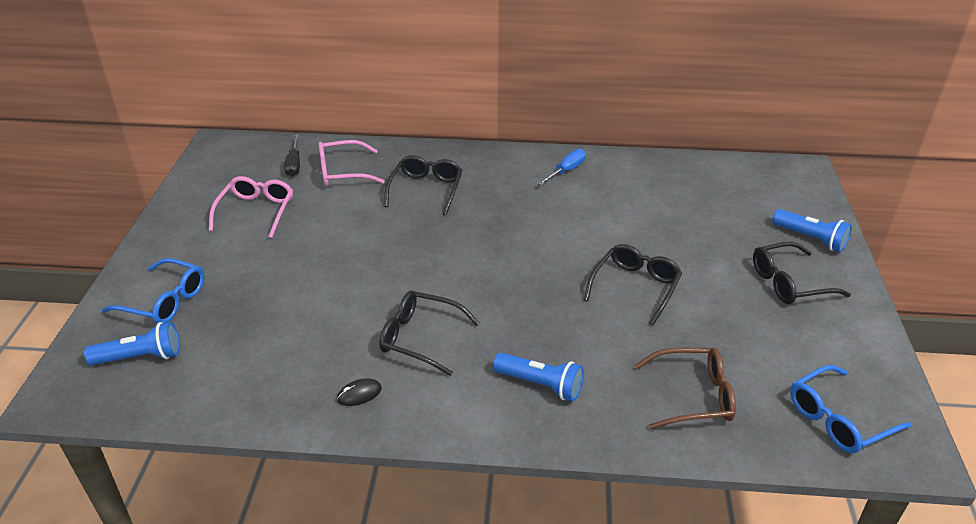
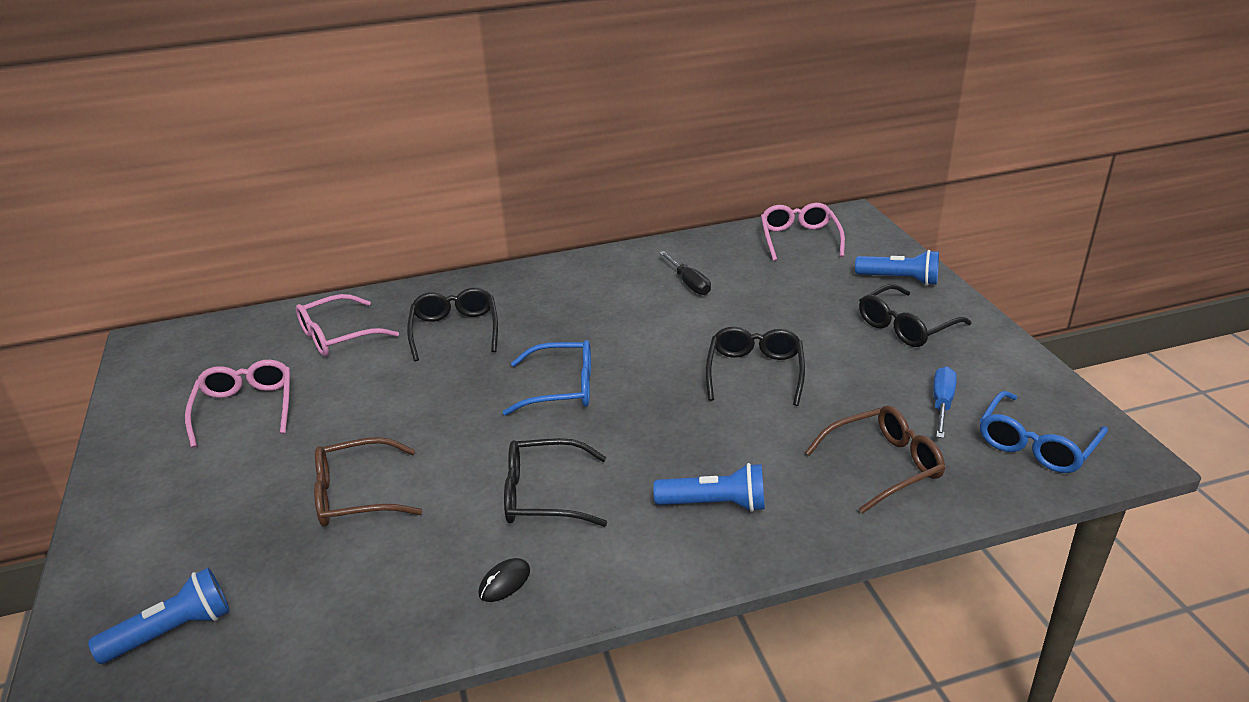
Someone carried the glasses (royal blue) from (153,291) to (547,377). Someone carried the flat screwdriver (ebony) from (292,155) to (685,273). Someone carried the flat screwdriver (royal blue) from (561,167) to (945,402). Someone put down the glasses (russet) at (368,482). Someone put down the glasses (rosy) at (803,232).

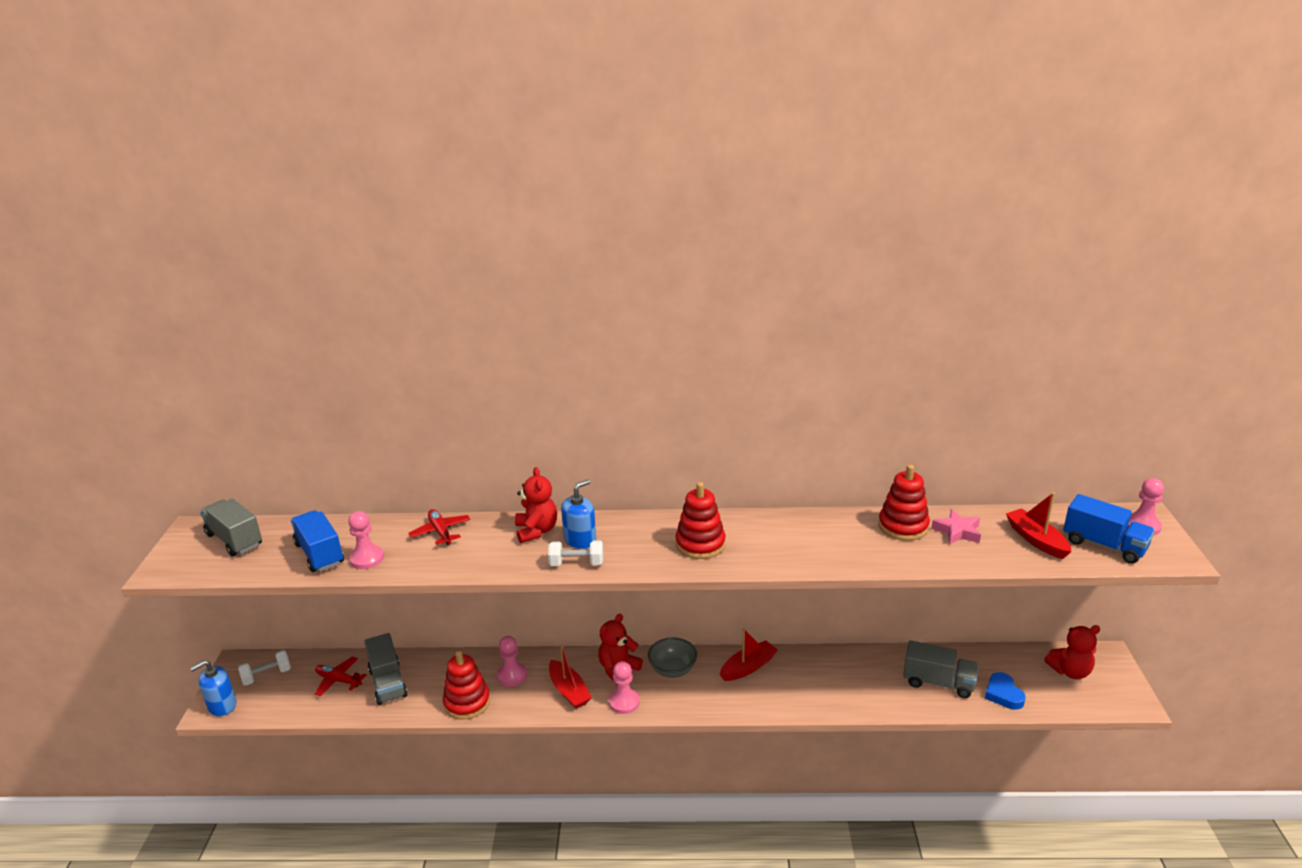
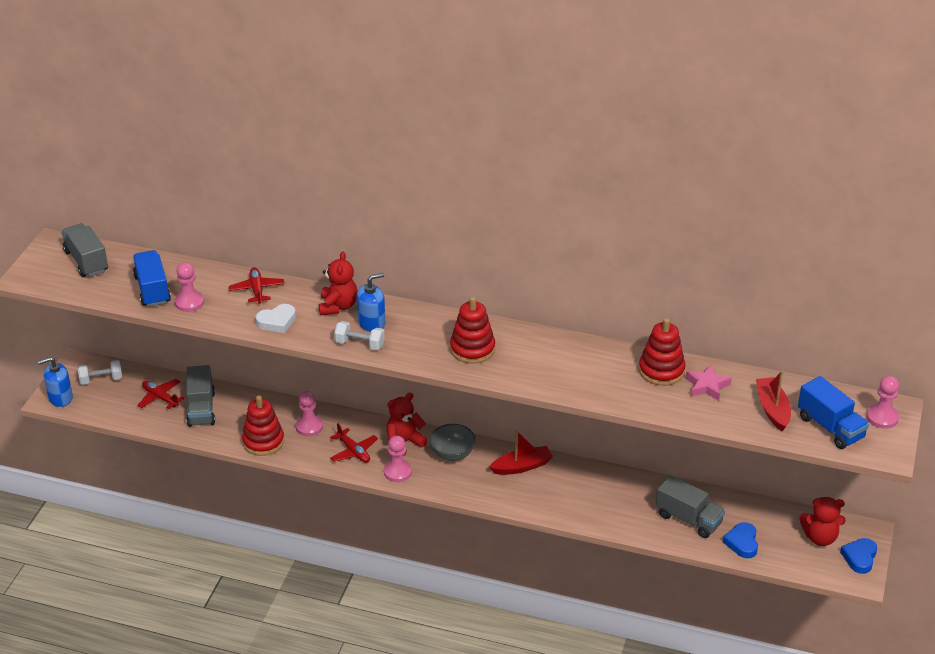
Someone swapped the sailboat (red) at (570,676) for the aeroplane (red) at (354,443). Someone put down the heart shape (pure white) at (275,318). Someone put down the heart shape (royal blue) at (858,556).

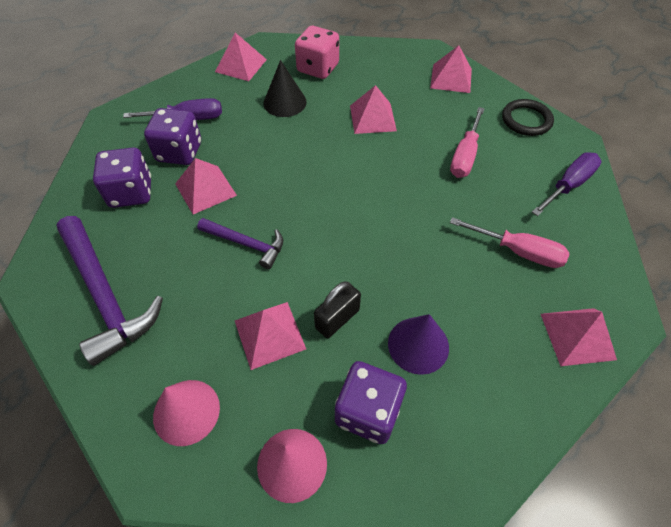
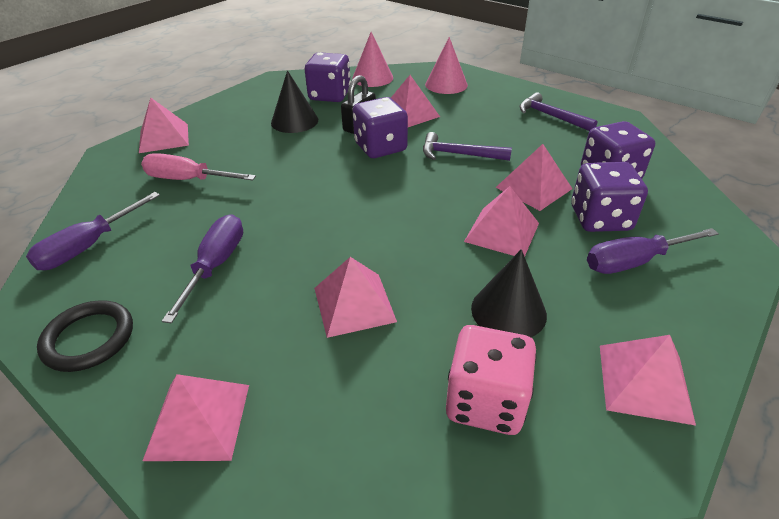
Someone scaled the carpenter's hammer (royal purple) at (109,291) by 0.57. Someone repainted the cone shape (royal purple) at (418,344), which became the cone shape (ebony) at (294,101). Someone repainted the flat screwdriver (rosy) at (467,142), which became the flat screwdriver (royal purple) at (202,269). Someone put down the die (royal purple) at (380,127). Someone put down the pyramid shape (rosy) at (501,221).

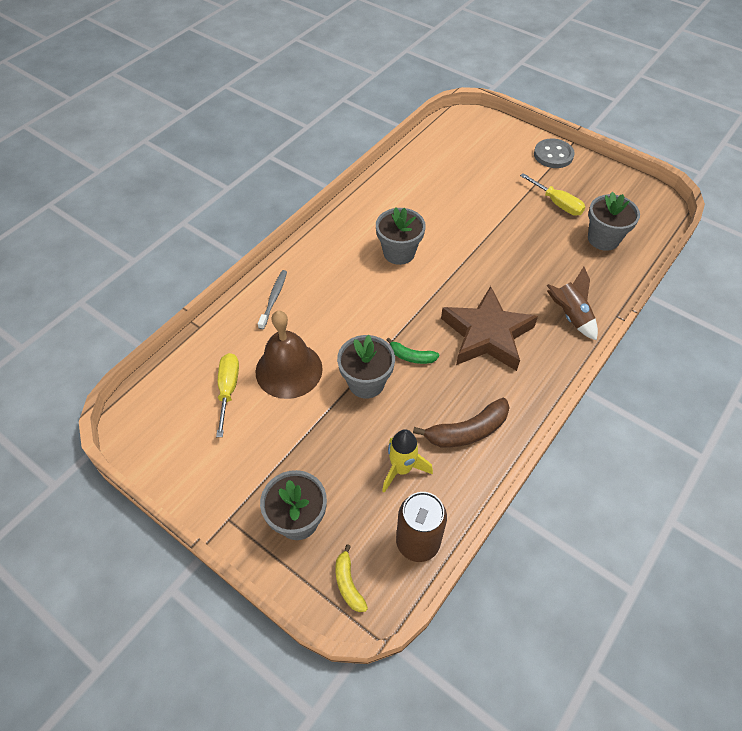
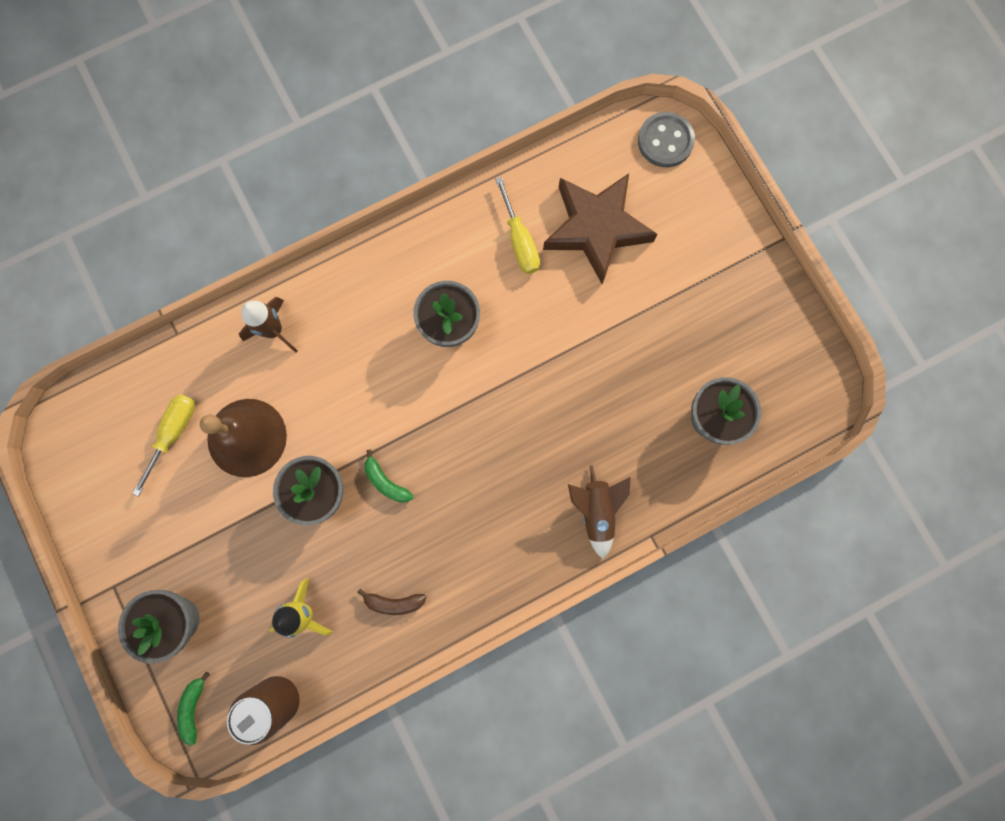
Someone swapped the dental brush (grey) at (272,300) for the spaceship (russet) at (268,325). Someone repainted the toy banana (yellow) at (351,578), which became the toy banana (green) at (193,709). Someone scaled the toy banana (russet) at (461,422) by 0.58. Someone carried the star (russet) from (489,328) to (600,228). Someone carried the flat screwdriver (yellow) from (552,194) to (517,225). Someone carried the button (grey) from (554,153) to (666,139).

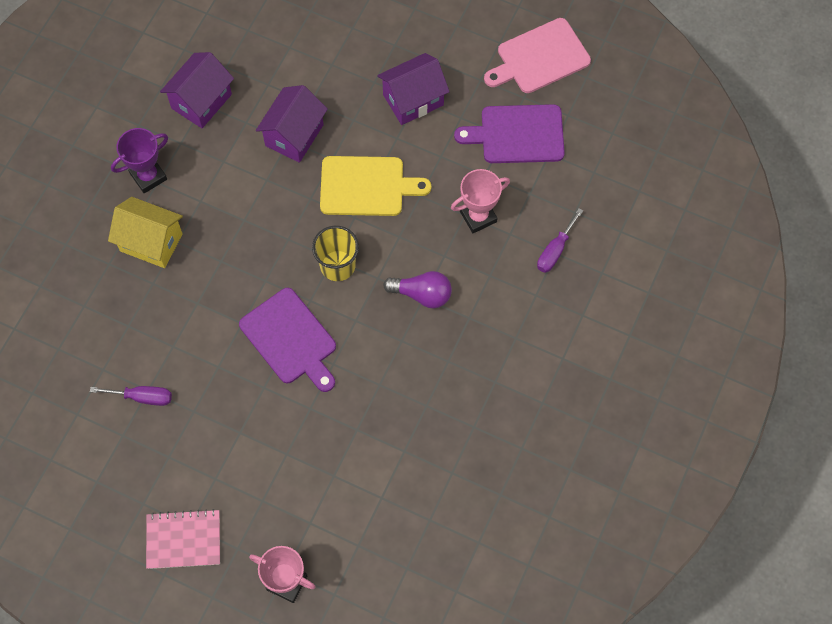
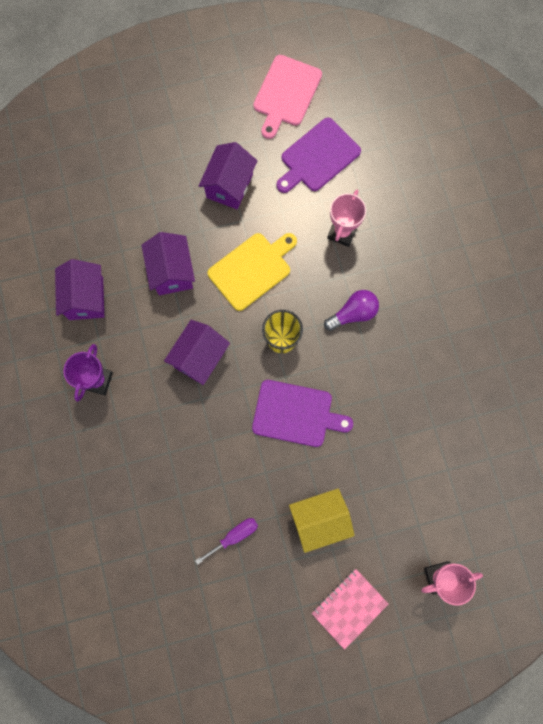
Someone carried the house (yellow) from (145,232) to (322,521). Someone took away the flat screwdriver (royal purple) at (560,240). Someone put down the house (royal purple) at (197,352).

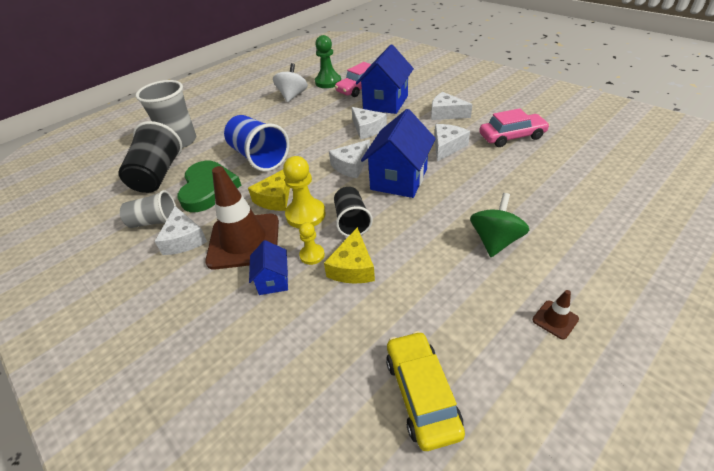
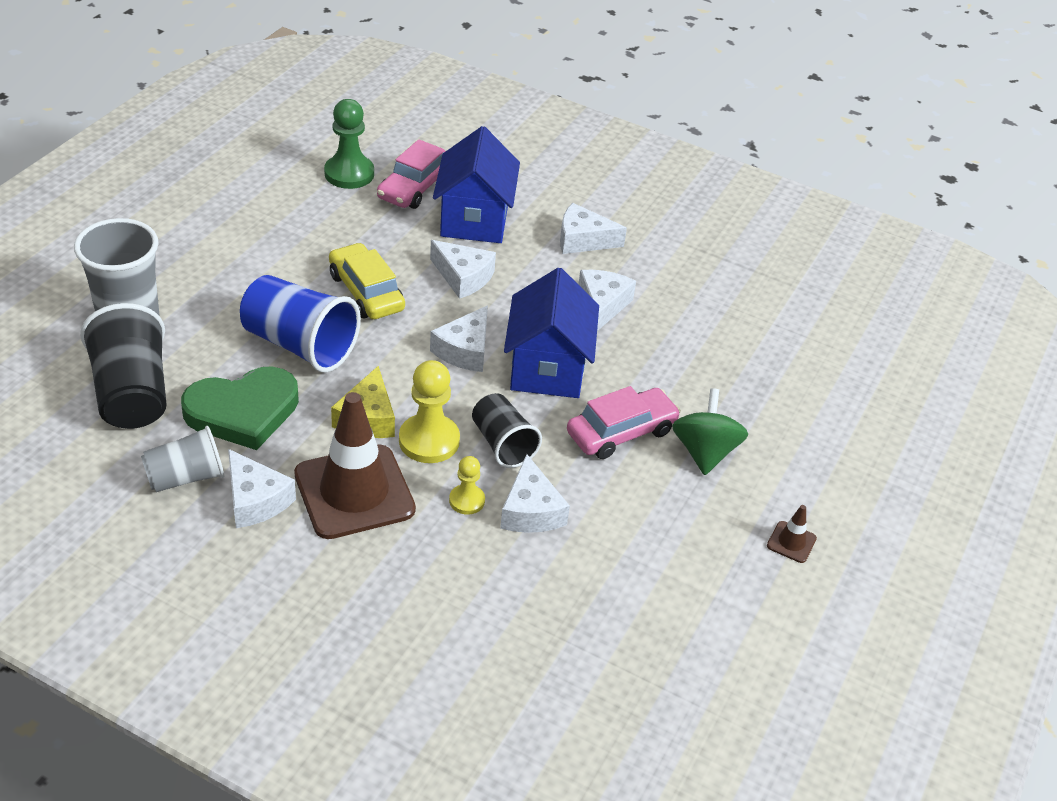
Someone rotated the heart shape (green) at (209,186) by 90 degrees clockwise. Someone took away the house (royal blue) at (268,267). Someone took away the toy top (pure white) at (290,82). Someone repainted the cheese wedge (yellow) at (349,255), which became the cheese wedge (pure white) at (535,493). Someone carried the toy car (yellow) from (425,391) to (367,281). Someone carried the toy car (rosy) from (514,127) to (624,422).

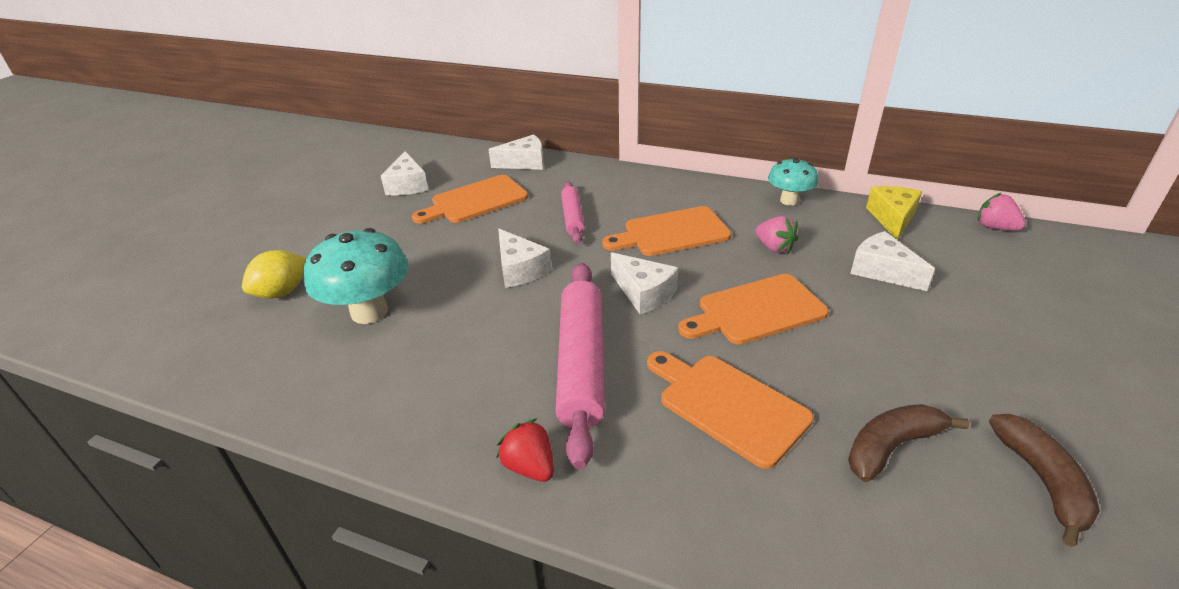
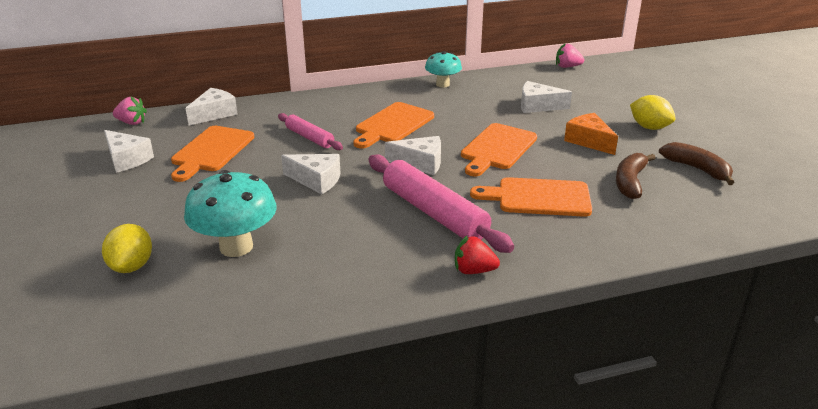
Someone carried the berry (rosy) from (777,235) to (130,111). Someone took away the cheese wedge (yellow) at (894,213). Someone put down the cheese wedge (orange) at (591,134). Someone put down the lemon (yellow) at (653,112).

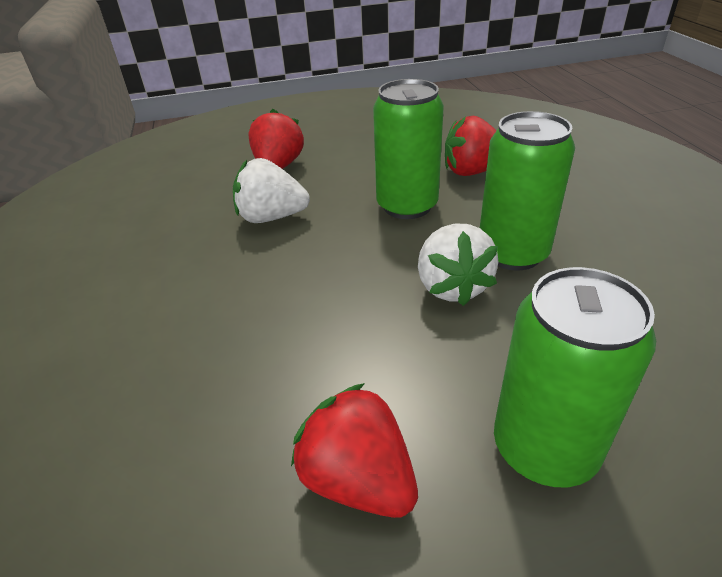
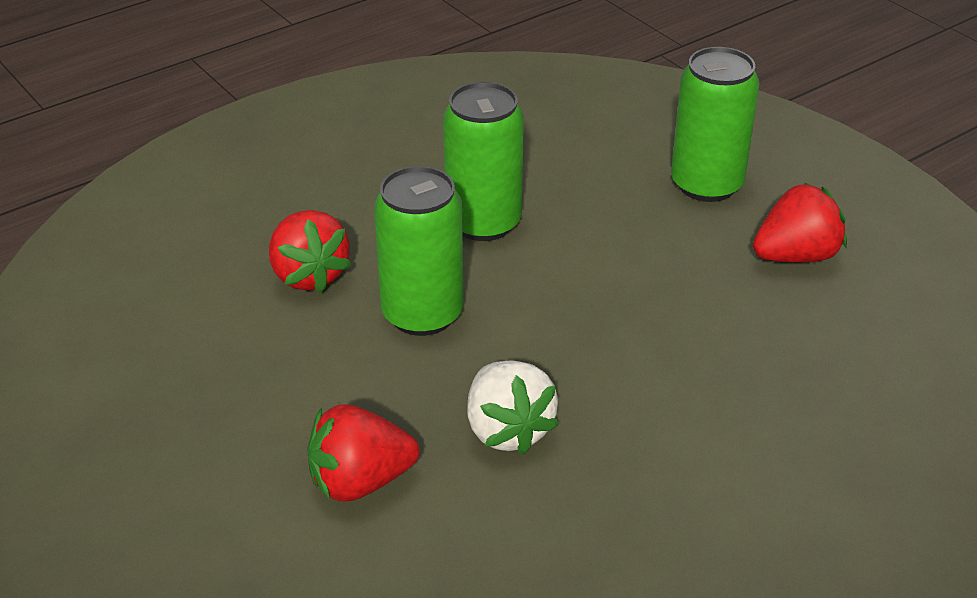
Someone rotated the berry (red) at (354,450) by 135 degrees counterclockwise. Someone took away the berry (pure white) at (458,265).

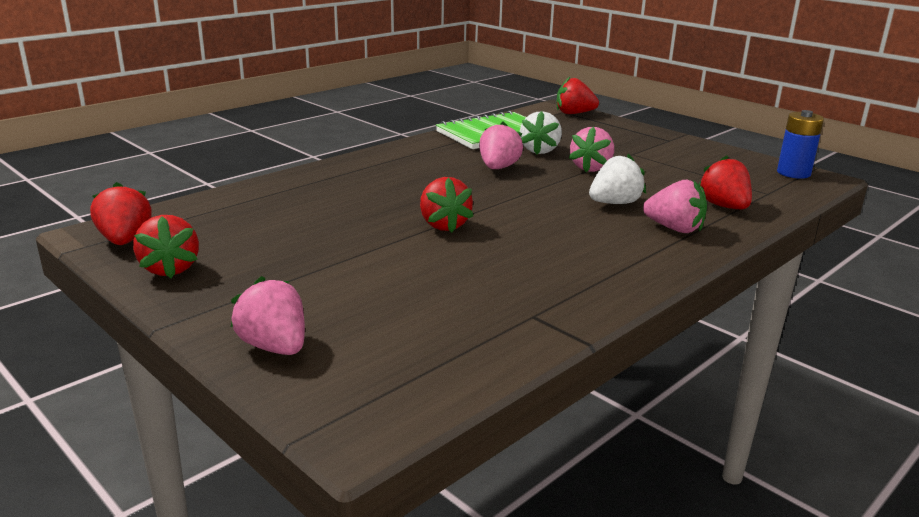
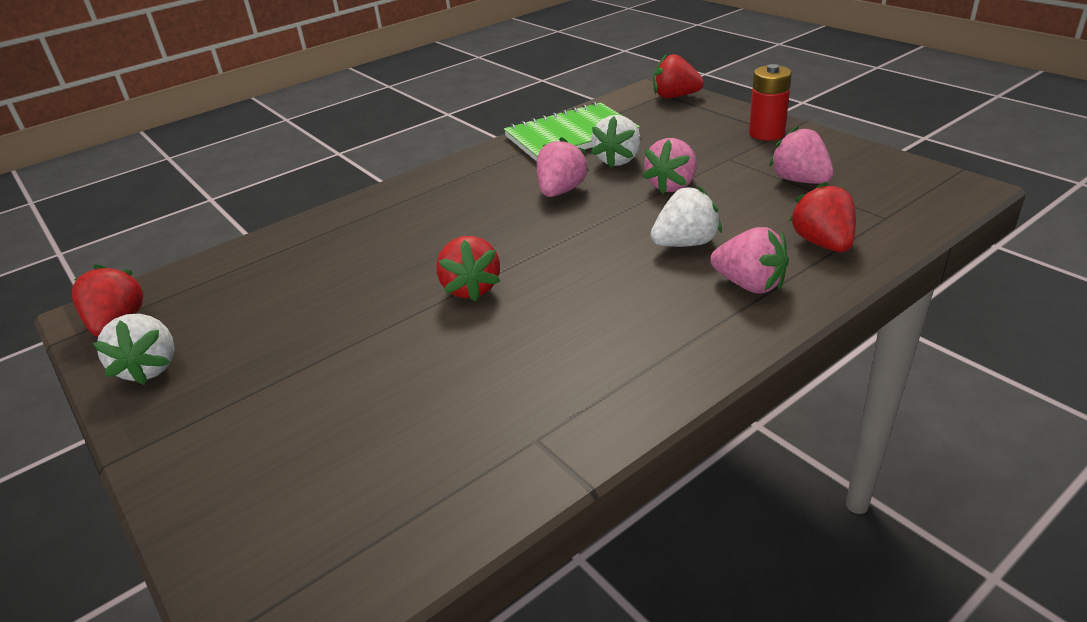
Someone repainted the berry (red) at (166,246), which became the berry (pure white) at (133,349). Someone carried the berry (rosy) from (268,315) to (801,155). Someone took away the battery (royal blue) at (800,144). Someone put down the battery (red) at (770,102).

